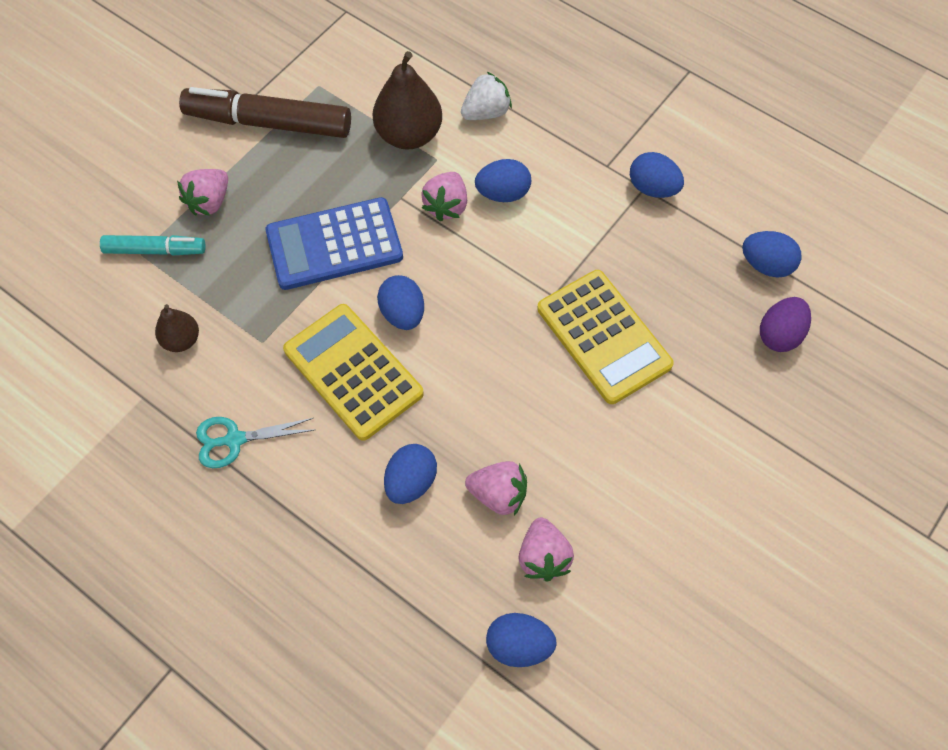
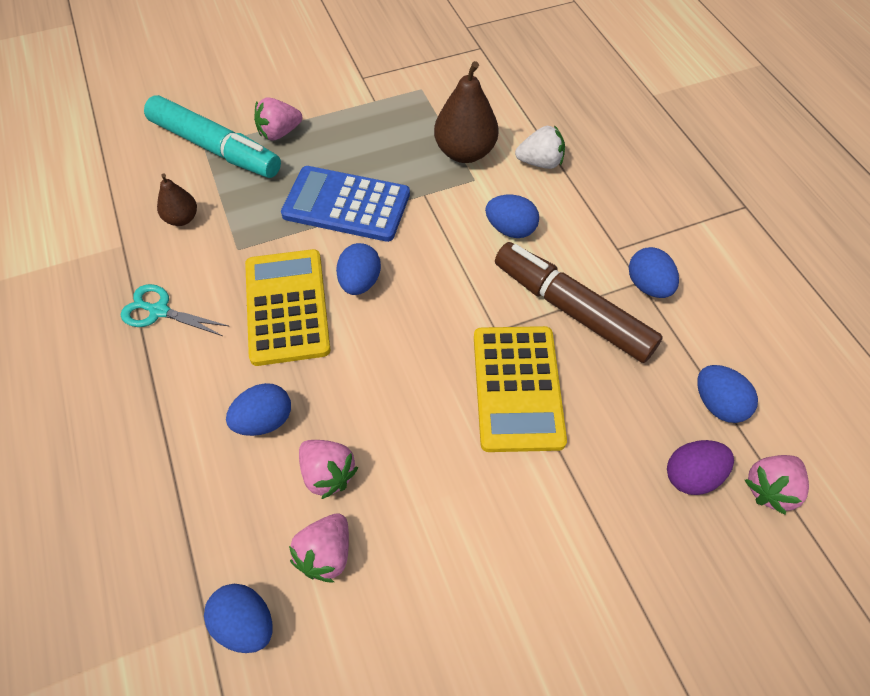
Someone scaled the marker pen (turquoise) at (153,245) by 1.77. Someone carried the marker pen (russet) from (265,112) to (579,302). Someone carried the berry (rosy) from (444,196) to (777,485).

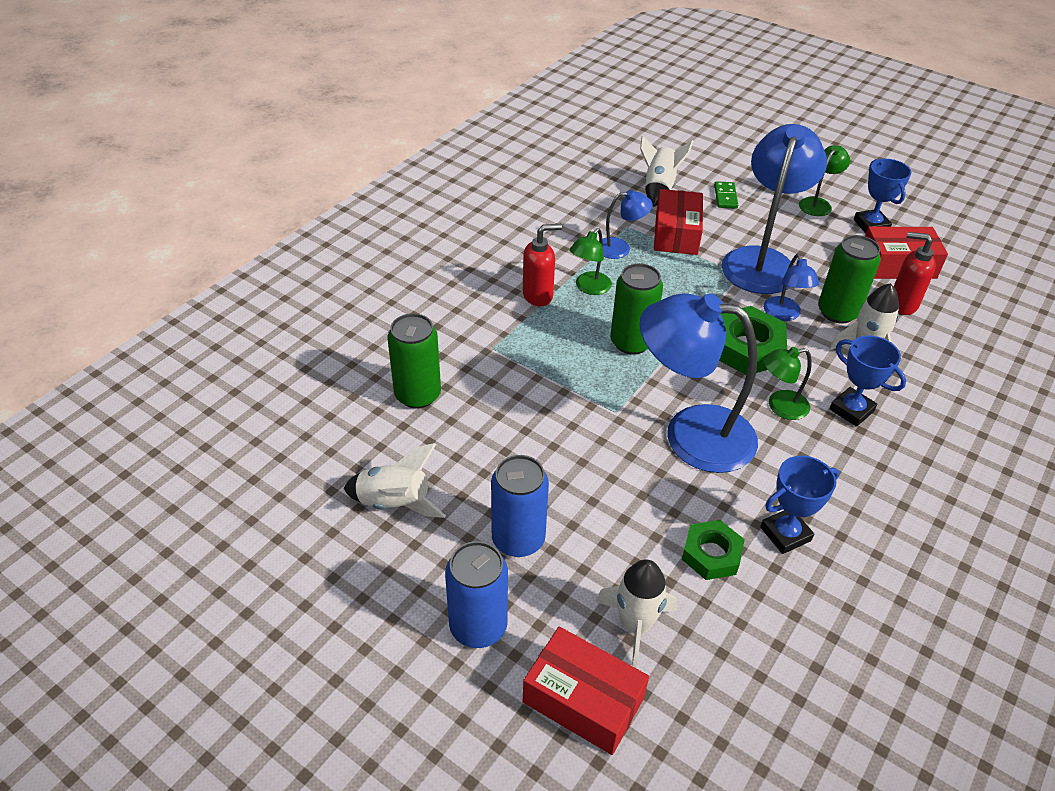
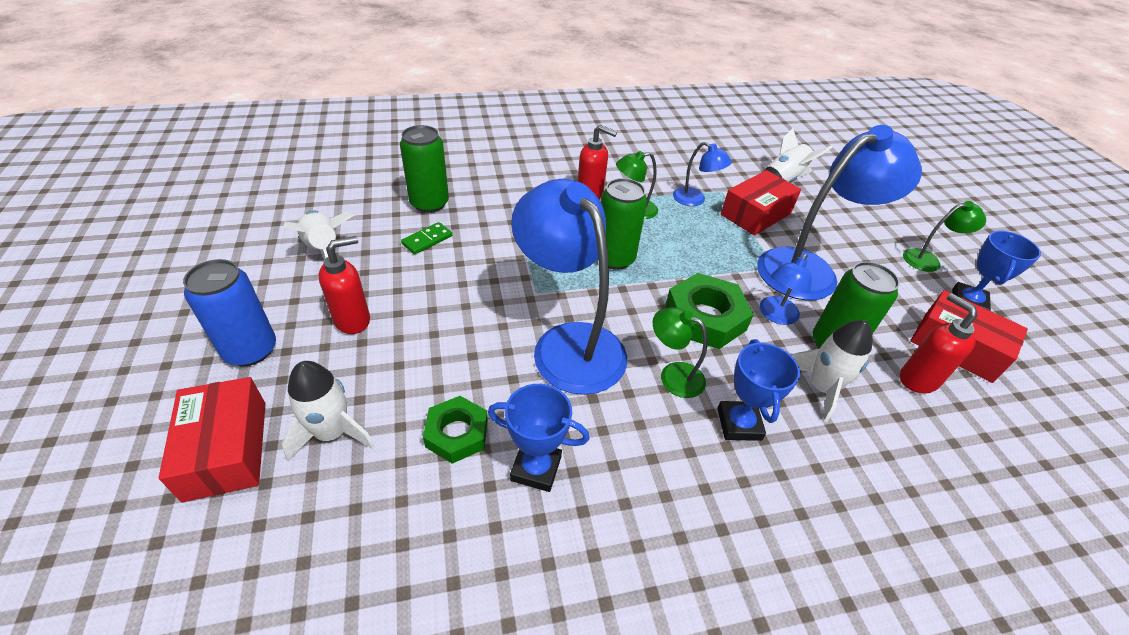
Someone swapped the can (royal blue) at (520,506) for the soap dispenser (red) at (344,285). Someone carried the domino tile (green) from (726,195) to (426,238).

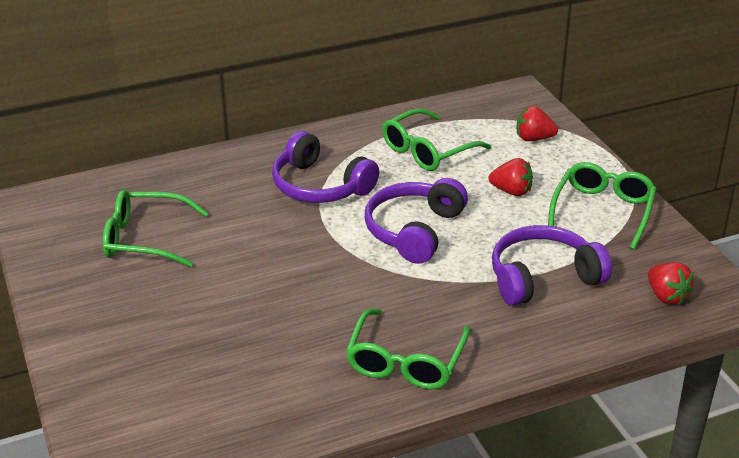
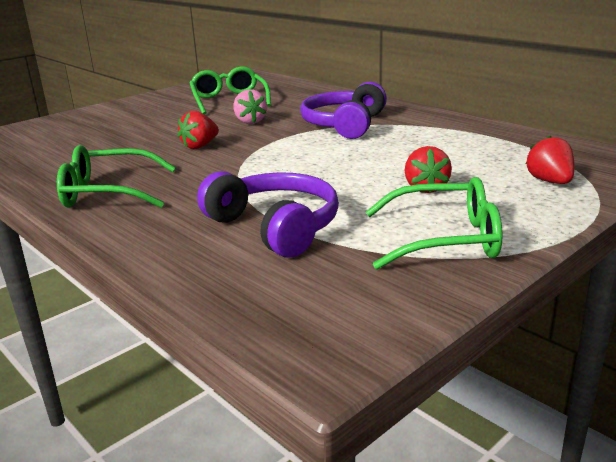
Someone took away the headset (royal purple) at (416,221). Someone took away the glasses (green) at (436,139). Someone carried the berry (red) from (671,283) to (198,130). Someone put down the berry (rosy) at (250,106).

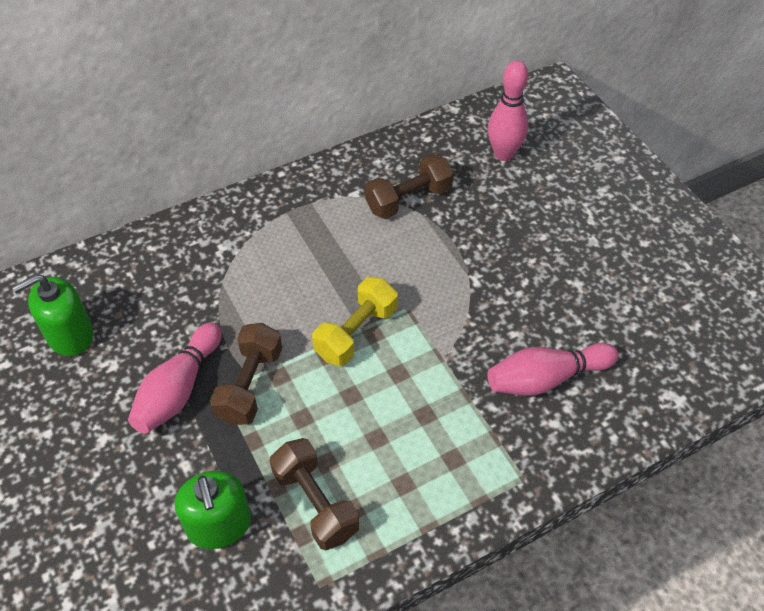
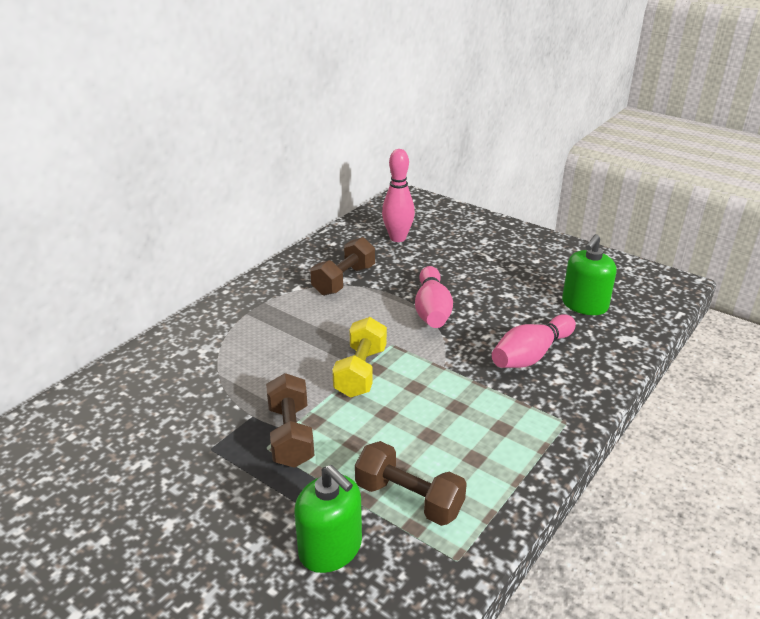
Someone carried the soap dispenser (green) from (52,315) to (589,274). Someone carried the skittle (rosy) from (175,378) to (434,297).

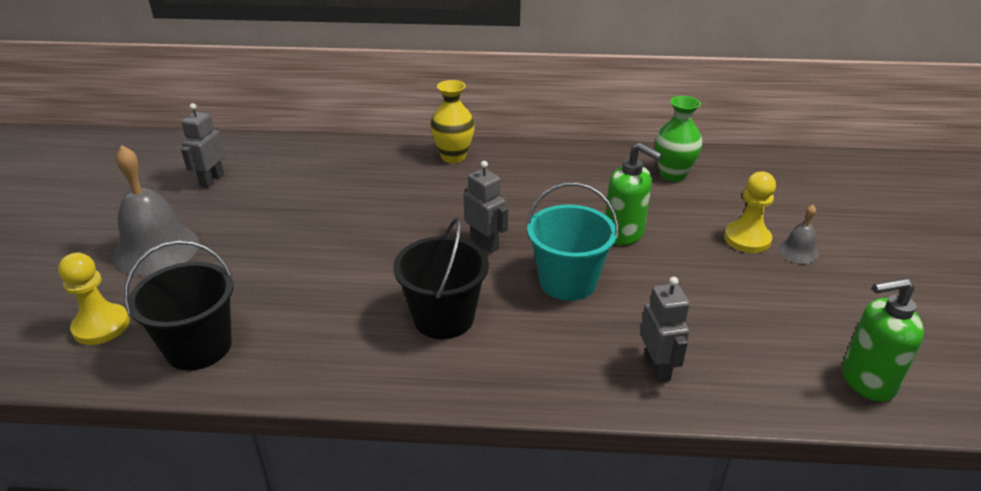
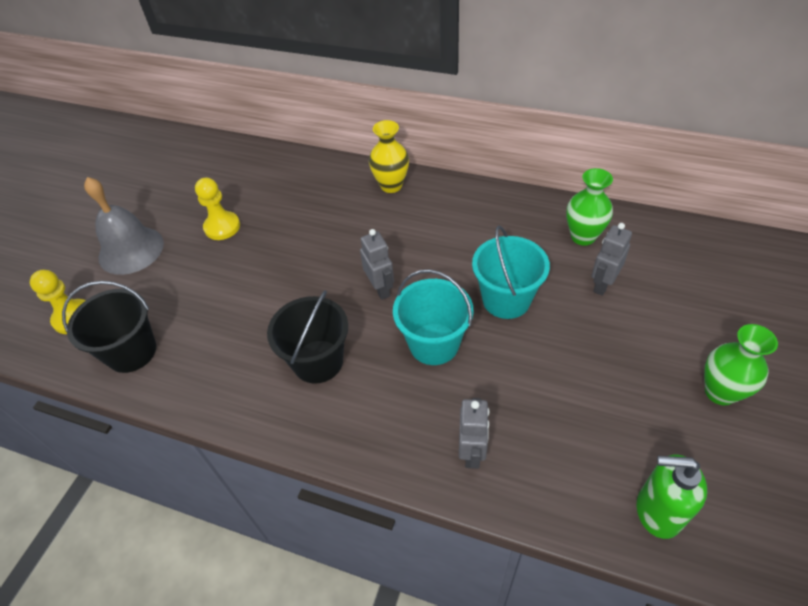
Someone carried the robot (grey) from (203,145) to (611,259). Someone swapped the soap dispenser (green) at (633,194) for the bucket (turquoise) at (511,272). Someone carried the chess pawn (yellow) from (750,212) to (217,209). Someone took away the bell (grey) at (798,234). Someone put down the flower vase (green) at (741,364).

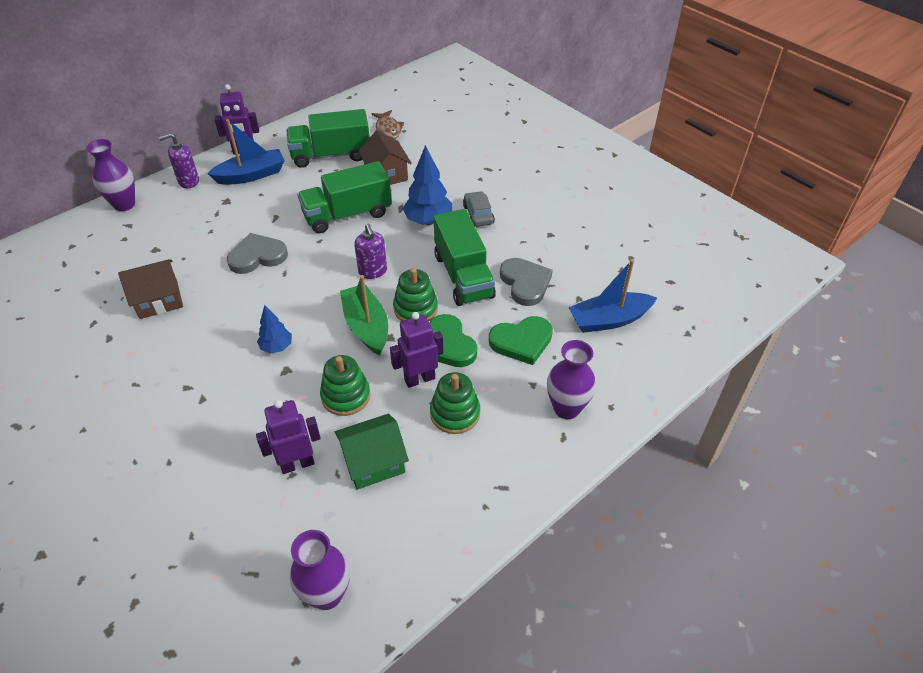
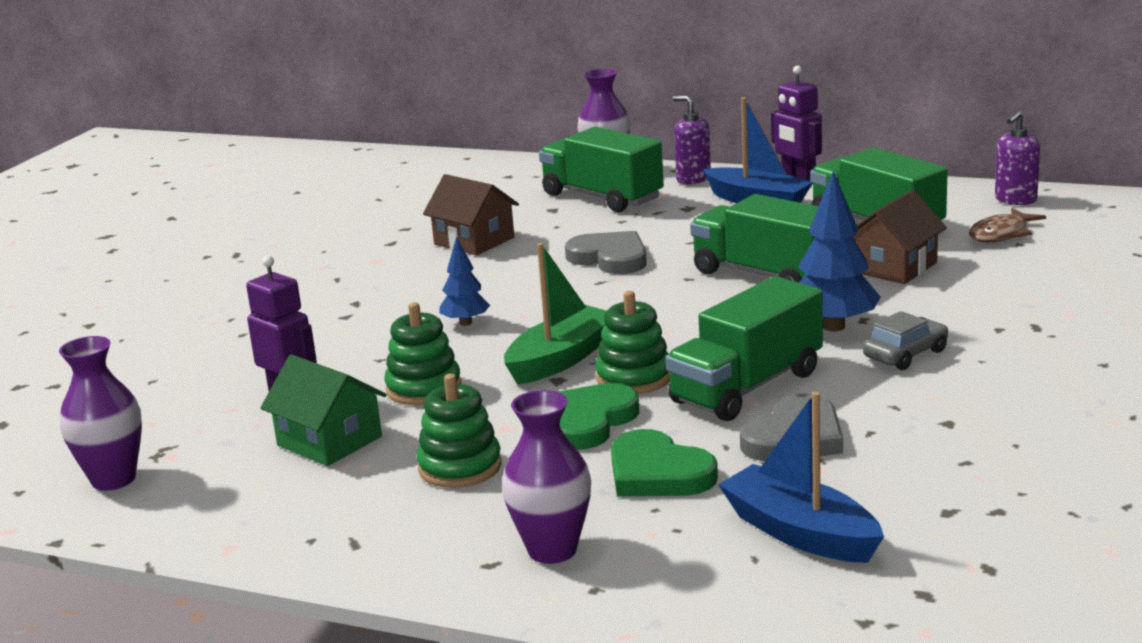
Someone carried the soap dispenser (royal purple) from (370,251) to (1017,158). Someone took away the robot (royal purple) at (416,350). Someone put down the toy truck (green) at (601,169).

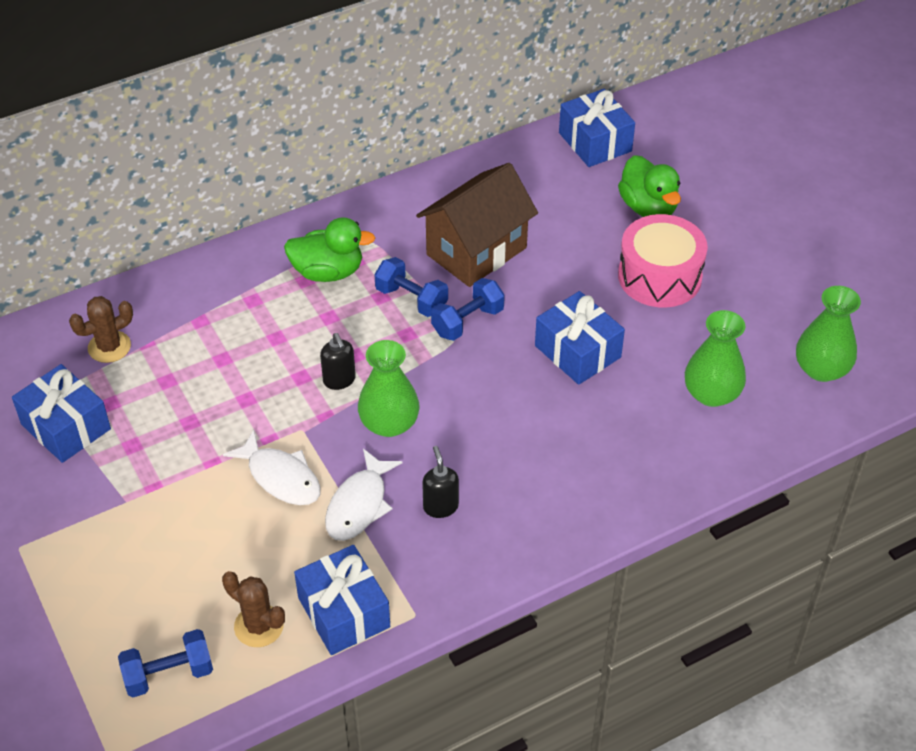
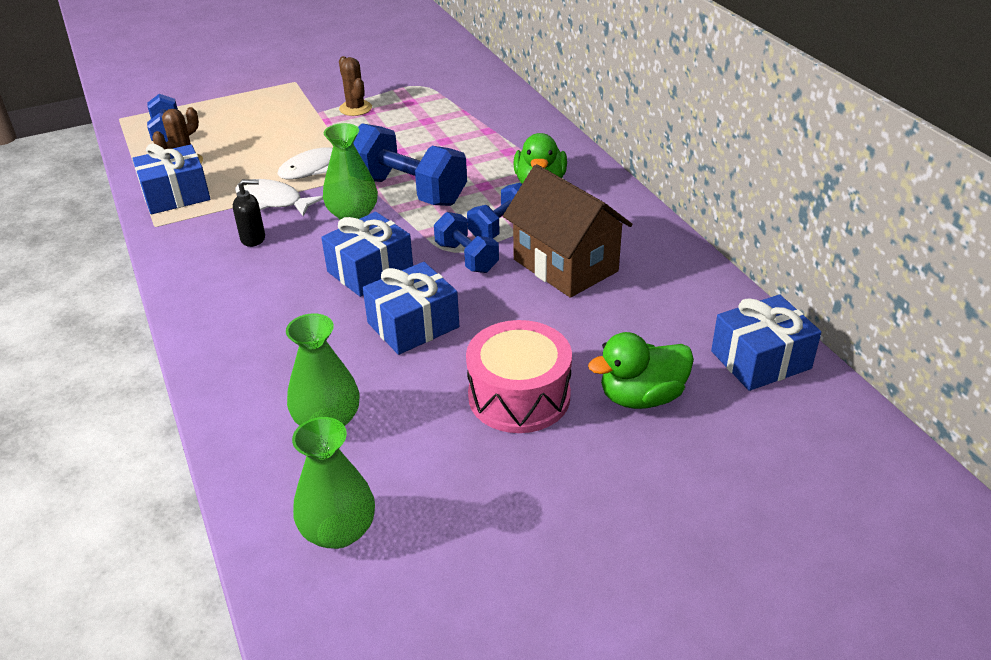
Someone carried the wrapped gift (royal blue) from (61,413) to (367,254). Someone carried the saguaro cactus (russet) from (101,329) to (355,86). Someone swapped the soap dispenser (ebony) at (338,361) for the free weight (royal blue) at (410,164).

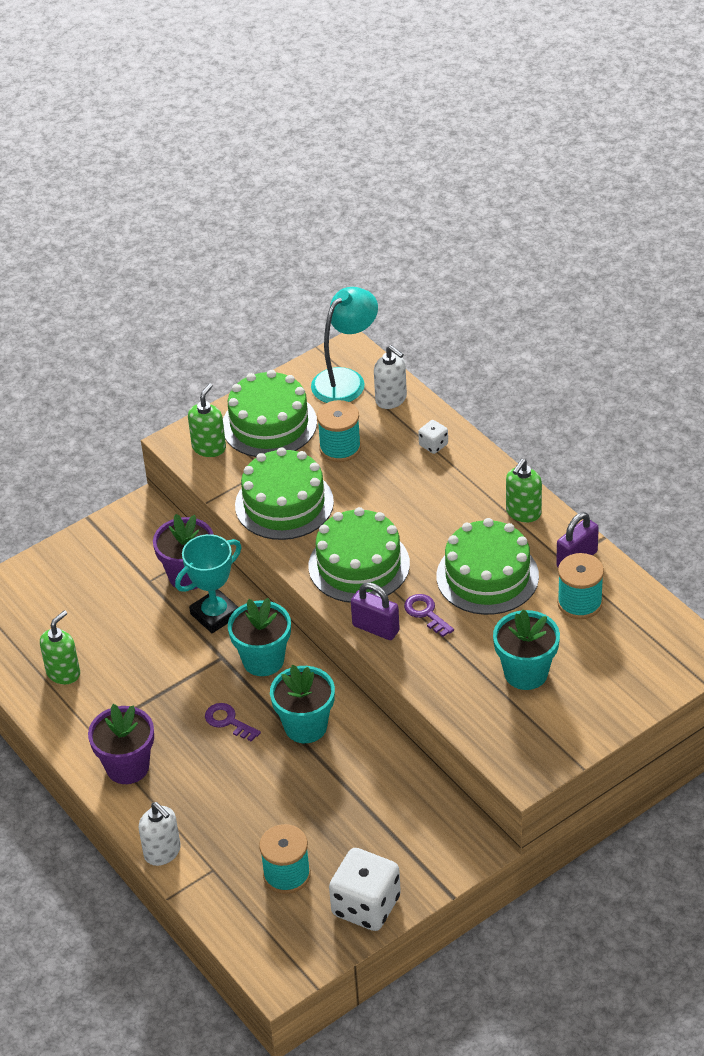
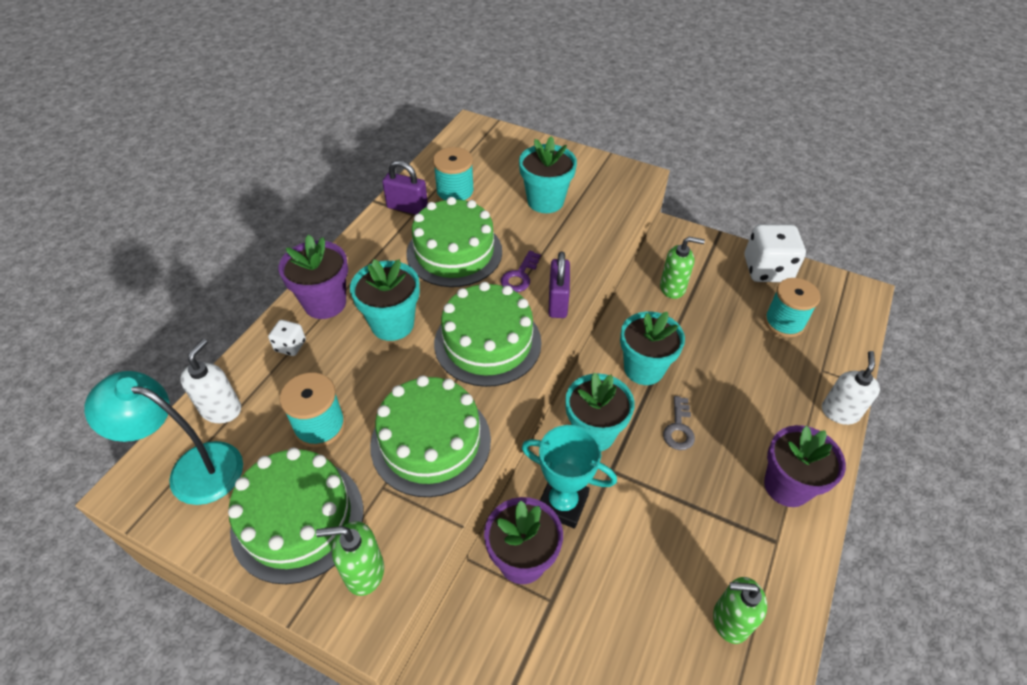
Someone repainted the key (royal purple) at (233,722), which became the key (grey) at (679,423). Someone carried the soap dispenser (green) from (524,490) to (682,268). Someone put down the potted plant (royal purple) at (313,277). Someone put down the potted plant (turquoise) at (385,300).

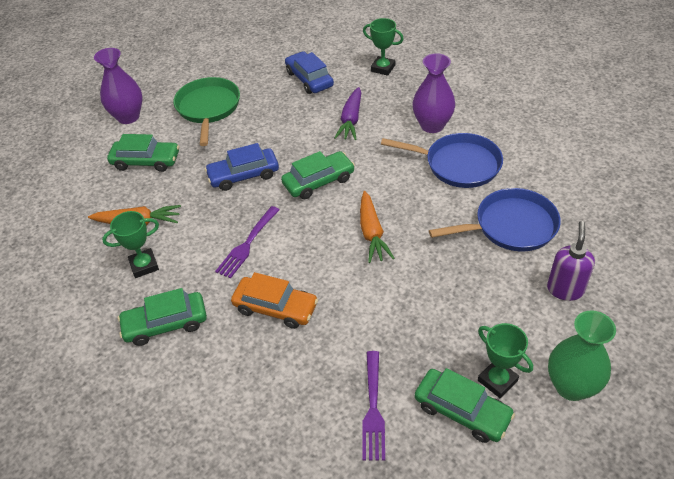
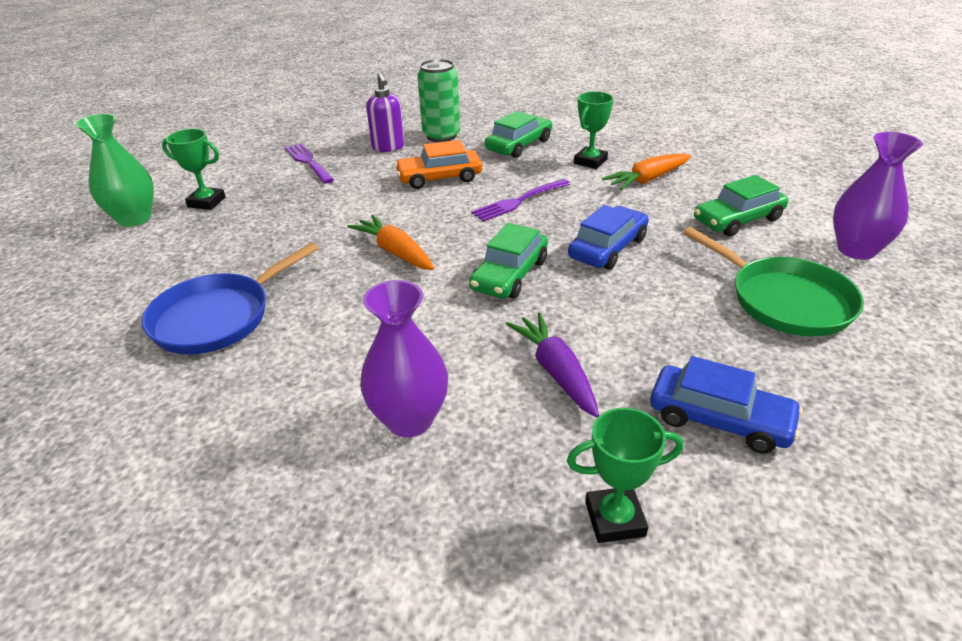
Someone rotated the dinner fork (royal purple) at (247,242) by 120 degrees counterclockwise. Someone took away the pan (royal blue) at (442,160). Someone took away the toy car (green) at (465,405). Someone carried the soap dispenser (royal purple) from (571,261) to (385,112). Someone put down the can (green) at (438,100).

